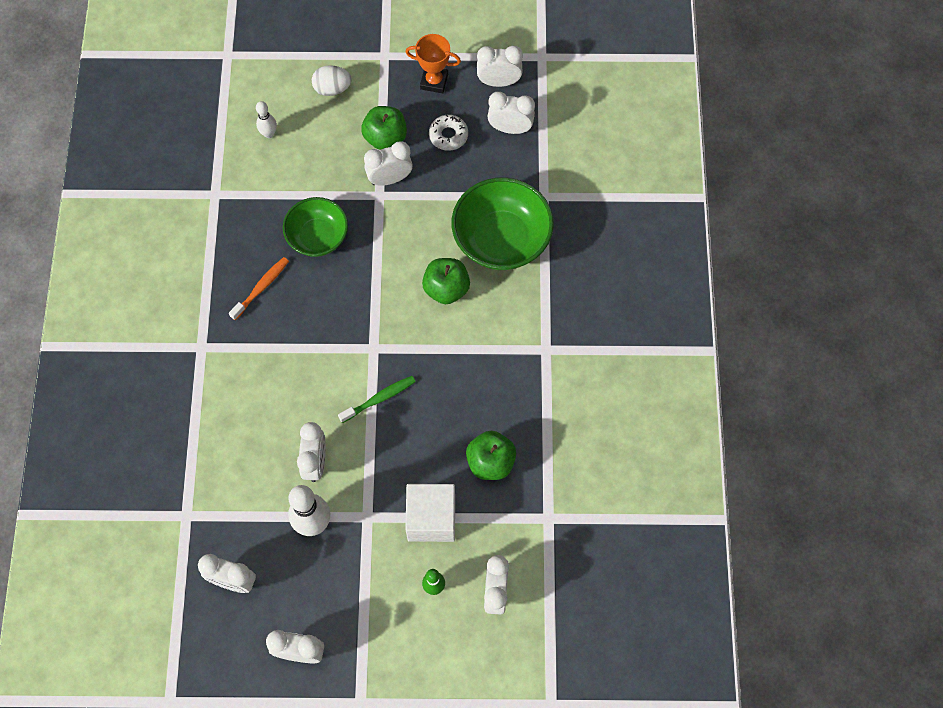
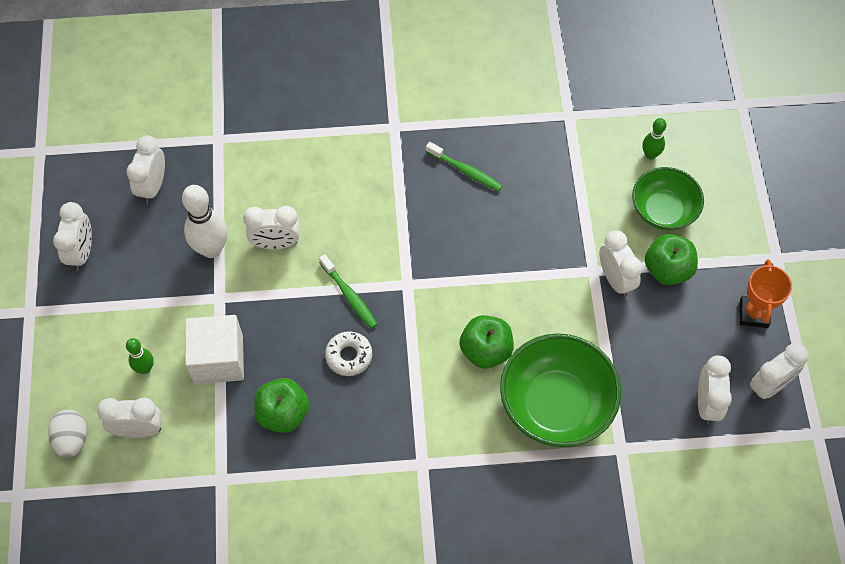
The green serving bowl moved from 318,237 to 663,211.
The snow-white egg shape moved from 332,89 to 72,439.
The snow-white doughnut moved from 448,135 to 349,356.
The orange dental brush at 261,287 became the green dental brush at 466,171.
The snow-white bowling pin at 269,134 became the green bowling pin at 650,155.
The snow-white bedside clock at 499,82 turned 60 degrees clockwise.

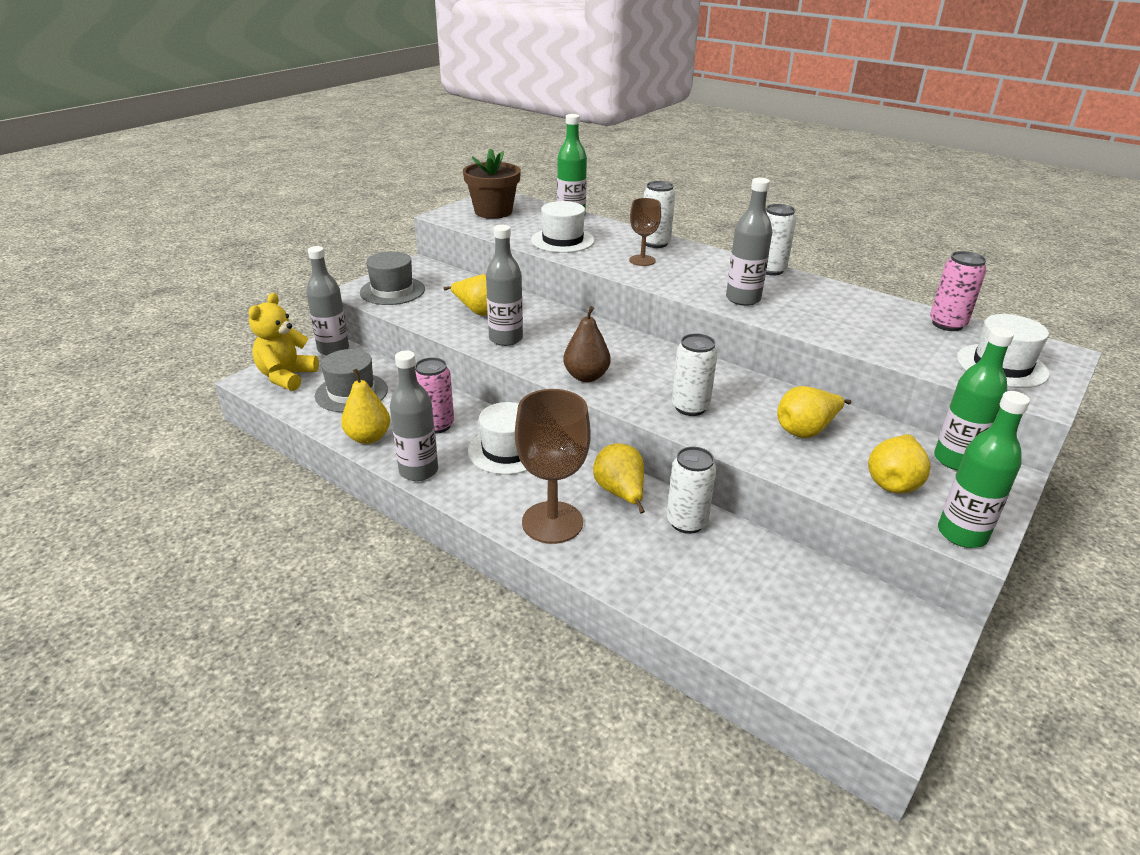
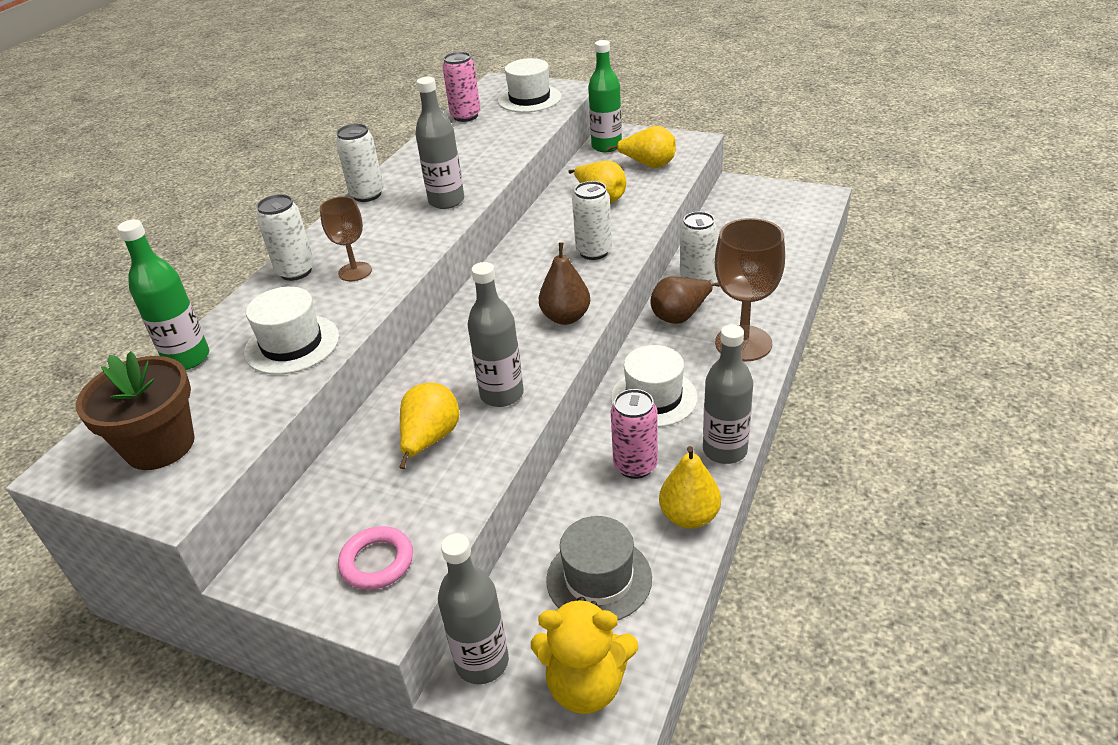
The green bottle at 962,534 disappeared.
The gray tall hat at 392,291 was replaced by the rose-pink ring at 377,562.
The bright yellow toy pear at 620,493 became the dark brown toy pear at 680,316.

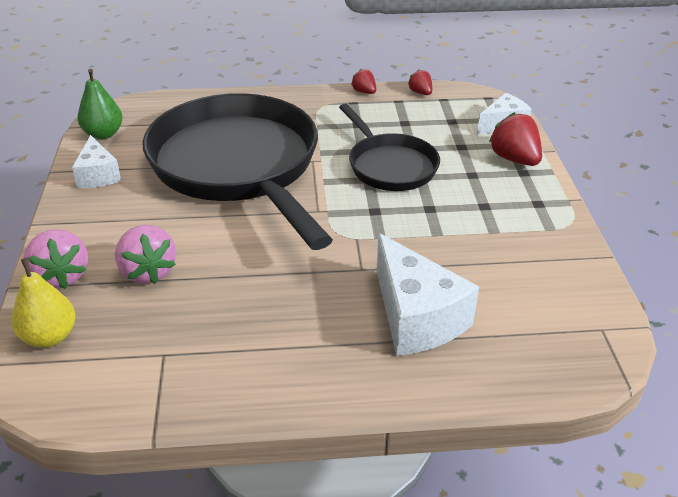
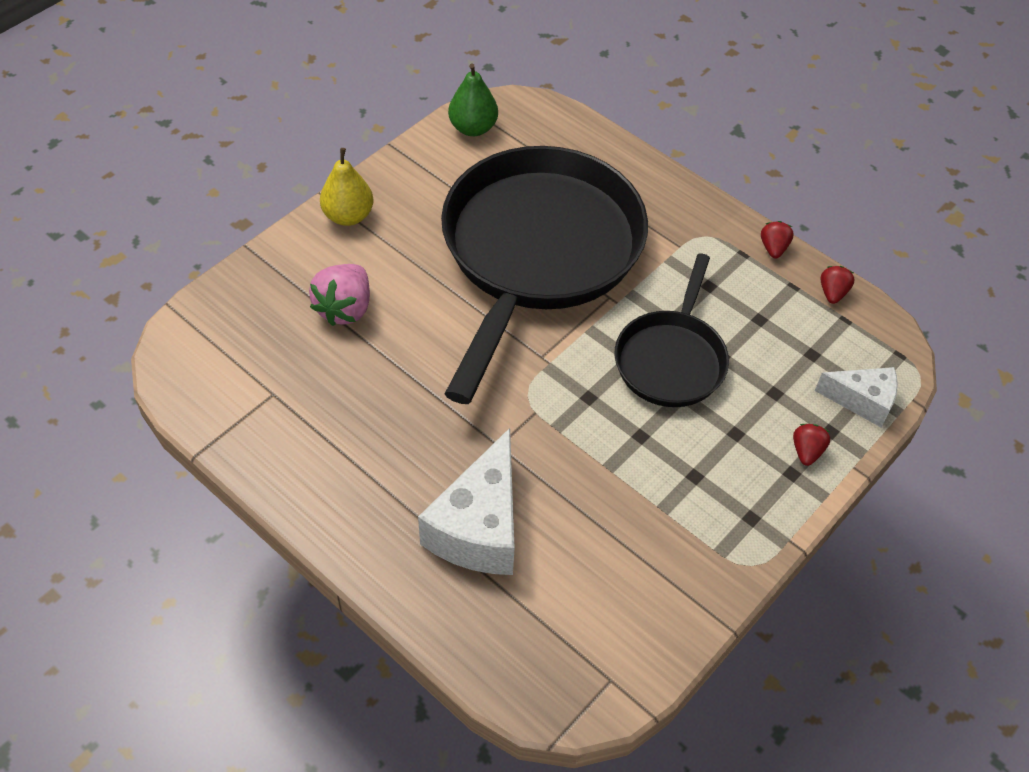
The rose-pink berry at 61,276 disappeared.
The snow-white cheese wedge at 98,175 disappeared.
The bright yellow toy pear moved from 50,337 to 348,216.
The scarlet berry at 514,159 changed to 0.56 times the size.

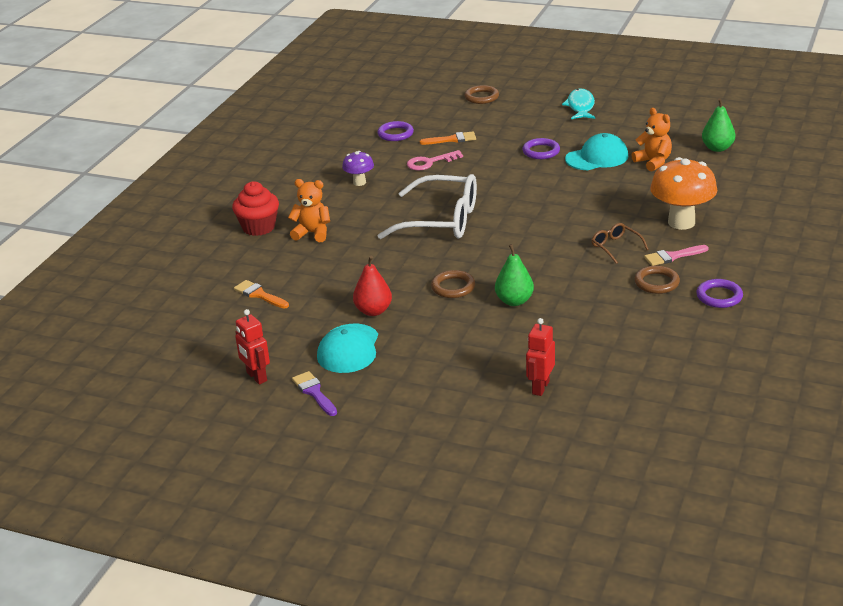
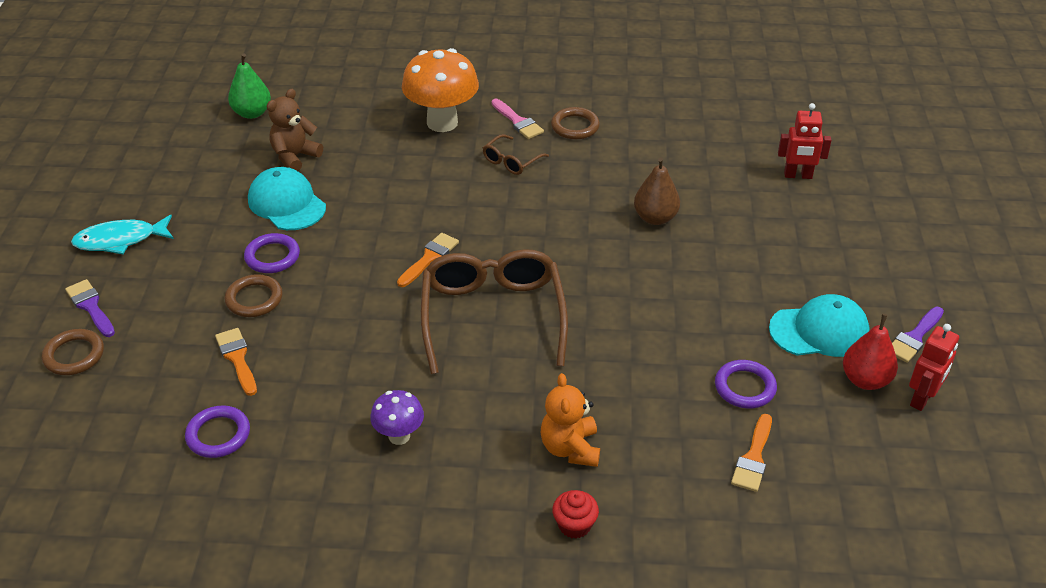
The rose-pink door key at 429,162 disappeared.
The royal purple paintbrush at 90,306 appeared.
The orange paintbrush at 429,258 appeared.
The scarlet toy pear moved from 373,311 to 865,380.
The dark brown ring moved from 453,287 to 254,299.
The royal purple ring moved from 719,296 to 745,387.
The snow-white spectacles at 441,220 became the dark brown spectacles at 492,316.
The green toy pear at 514,301 became the dark brown toy pear at 655,218.
The orange teddy at 653,162 became the dark brown teddy at 295,157.
The scarlet cupcake at 258,227 changed to 0.59 times the size.

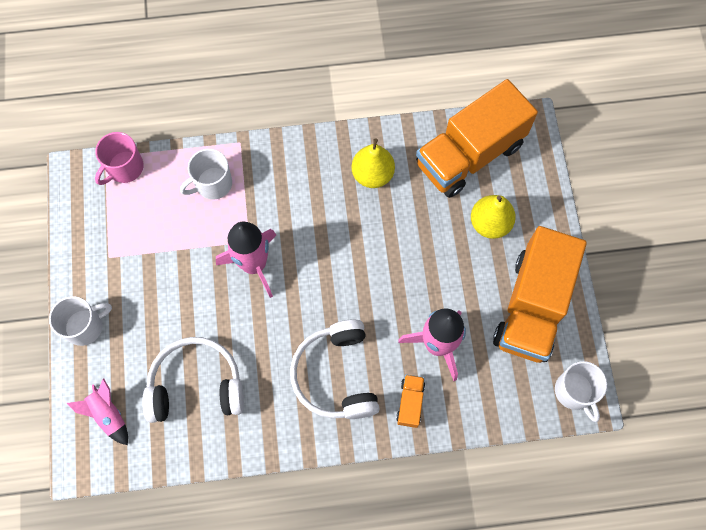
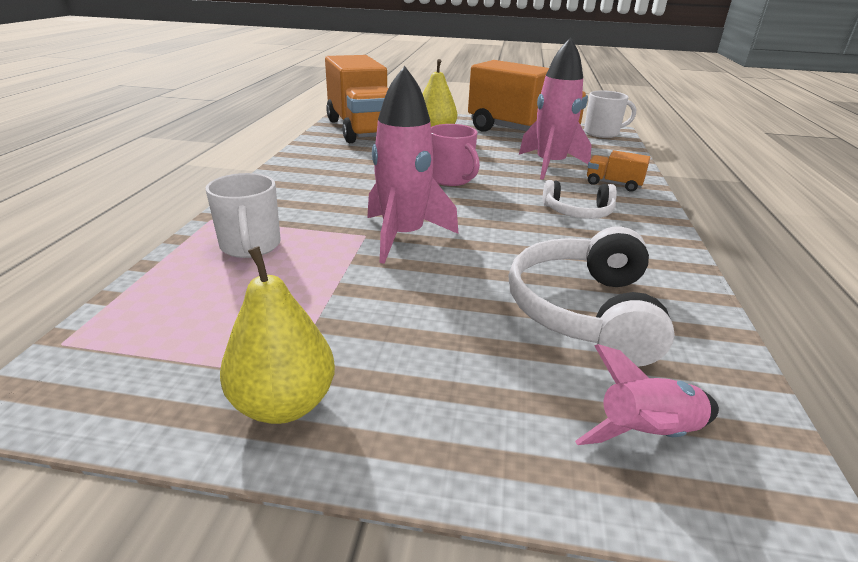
The snow-white mug at 85,326 disappeared.
The rose-pink mug moved from 124,168 to 451,179.
The bright yellow toy pear moved from 372,174 to 284,404.
The snow-white headset at 336,375 changed to 0.58 times the size.

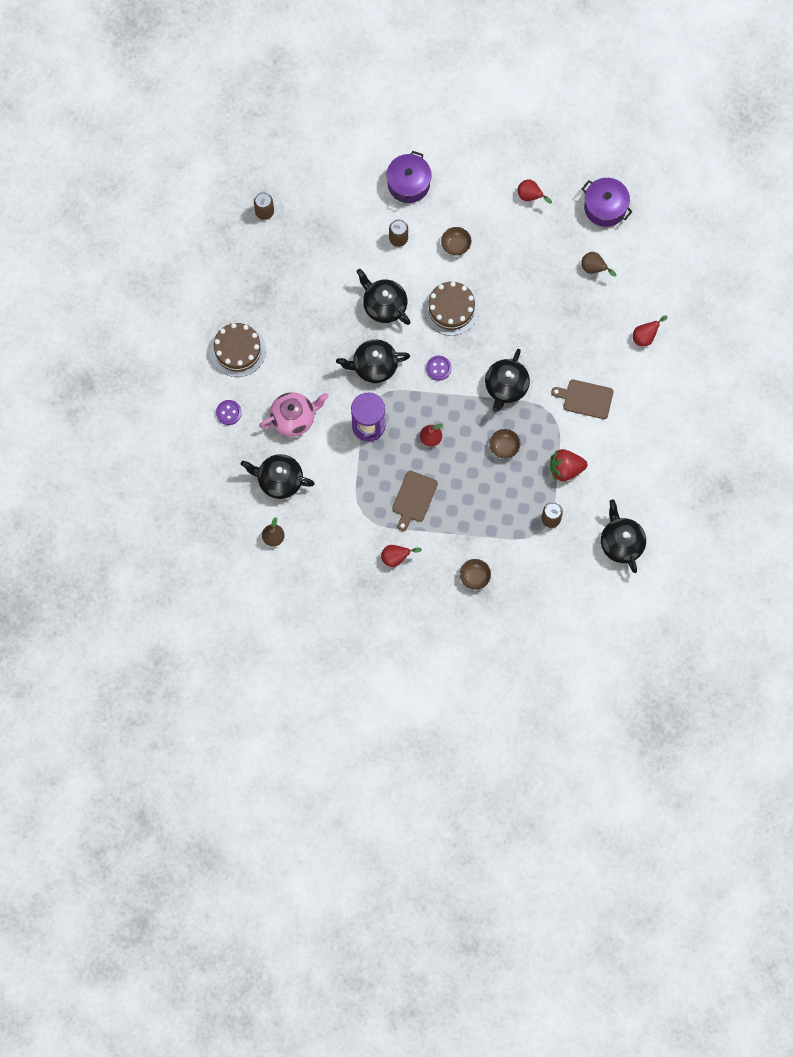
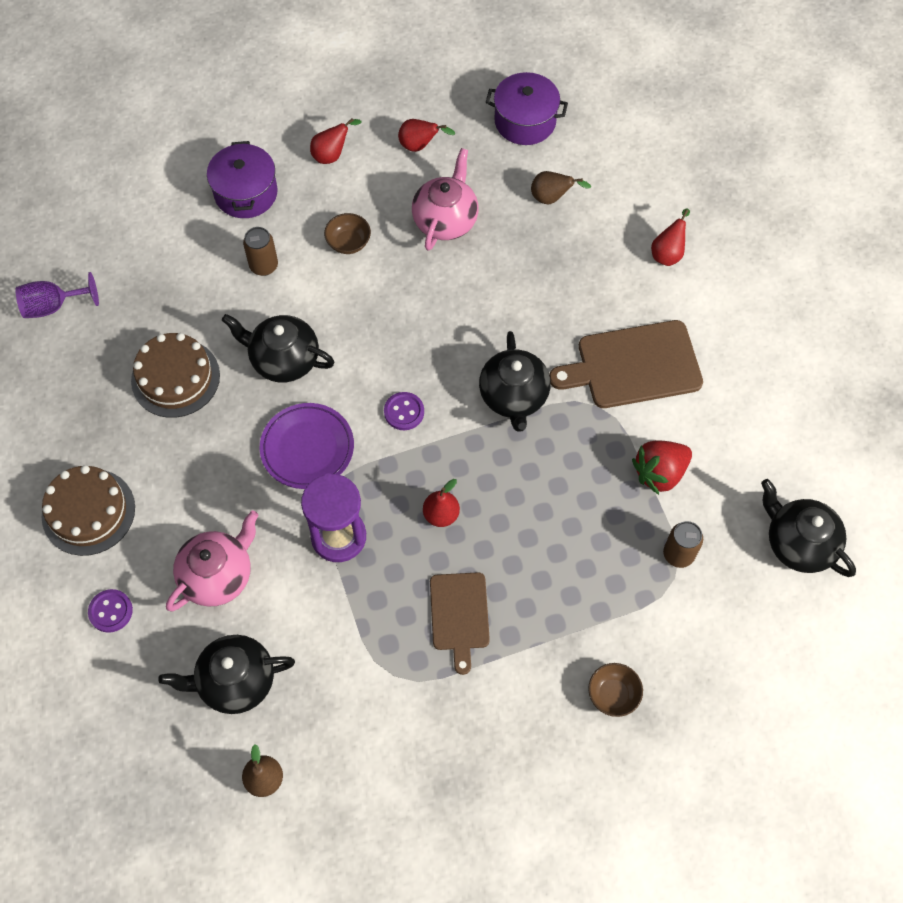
The dark brown serving bowl at 504,447 disappeared.
The rose-pink tea pot at 446,220 appeared.
The scarlet toy pear moved from 396,558 to 332,155.
The dark brown layer cake moved from 451,309 to 175,378.
The dark brown soda can at 264,212 was replaced by the royal purple chalice at 53,306.
The black tea pot at 374,366 was replaced by the royal purple plate at 307,448.
The dark brown chopping board at 585,399 changed to 1.57 times the size.

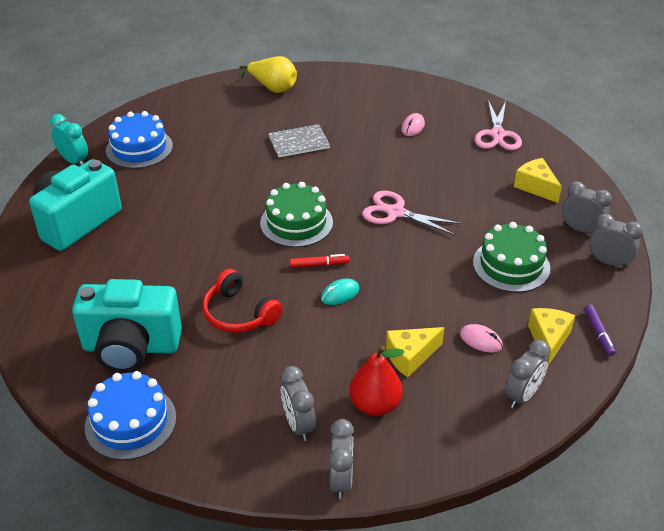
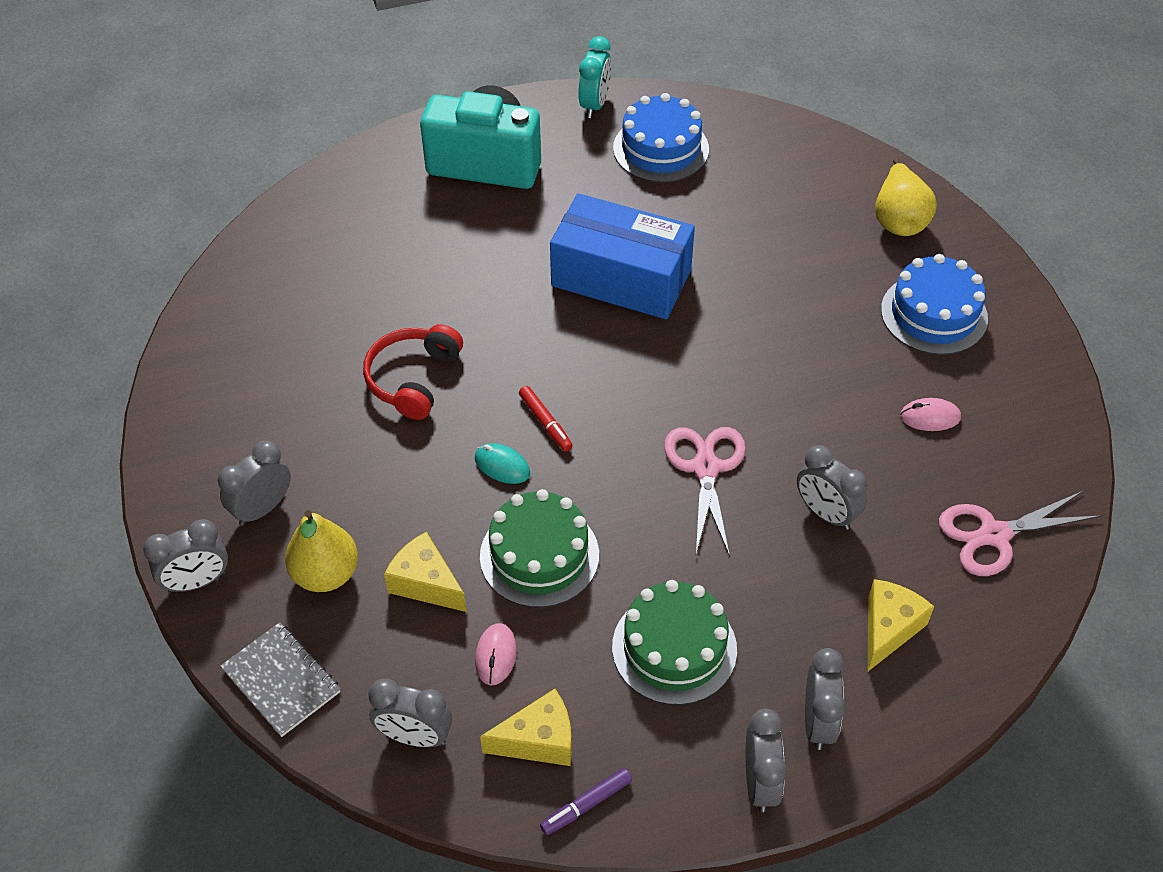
The teal photo camera at 131,347 disappeared.
The royal blue parcel at 621,278 appeared.
The gray bedside clock at 825,513 appeared.
The royal blue layer cake moved from 130,422 to 934,314.
The green layer cake moved from 296,222 to 539,555.
The gray notepad moved from 299,142 to 281,680.
The scarlet toy pear at 375,405 became the bright yellow toy pear at 326,574.

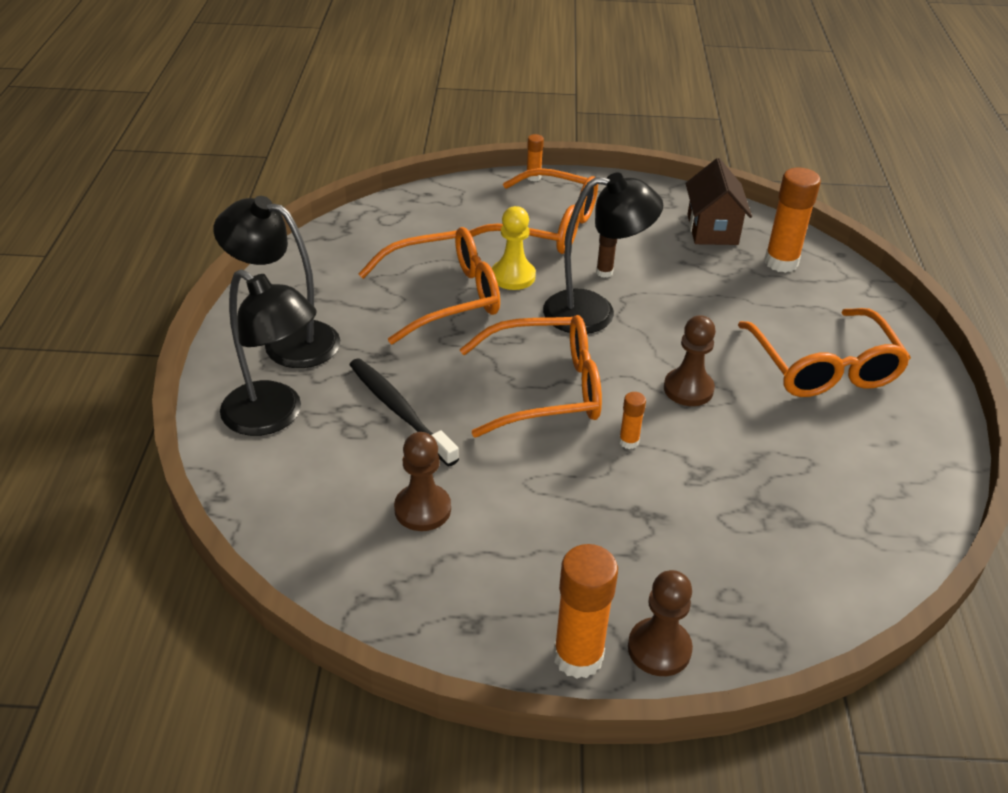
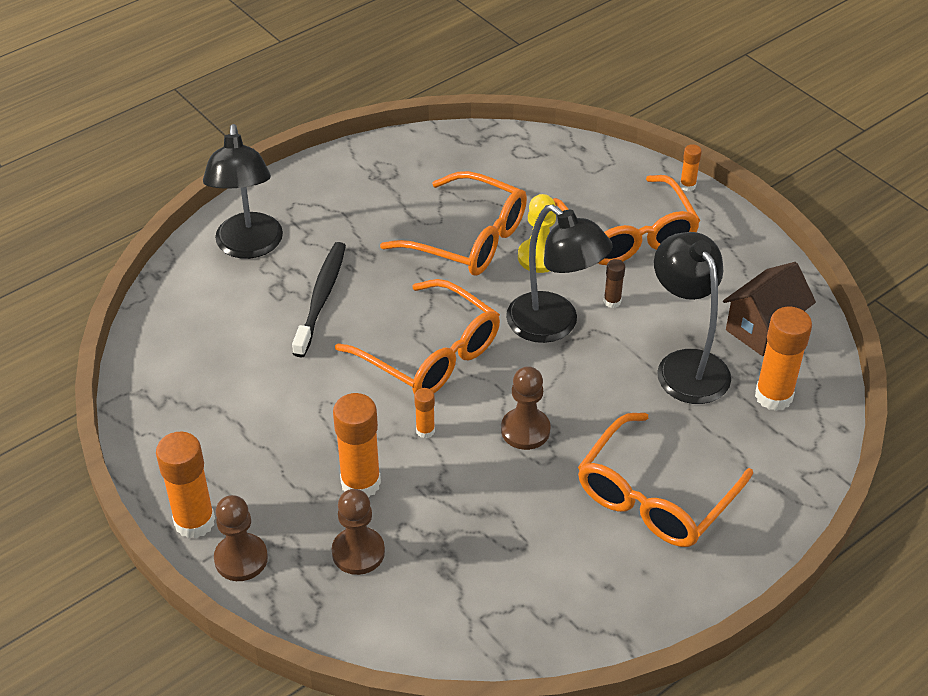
The orange glue at 360,483 appeared.
The black lamp moved from 287,340 to 686,365.
The dark brown game pawn moved from 422,509 to 358,552.

